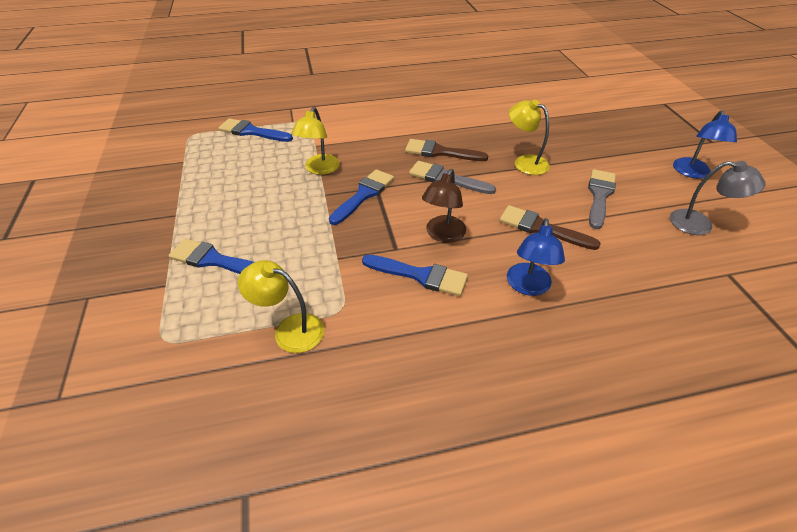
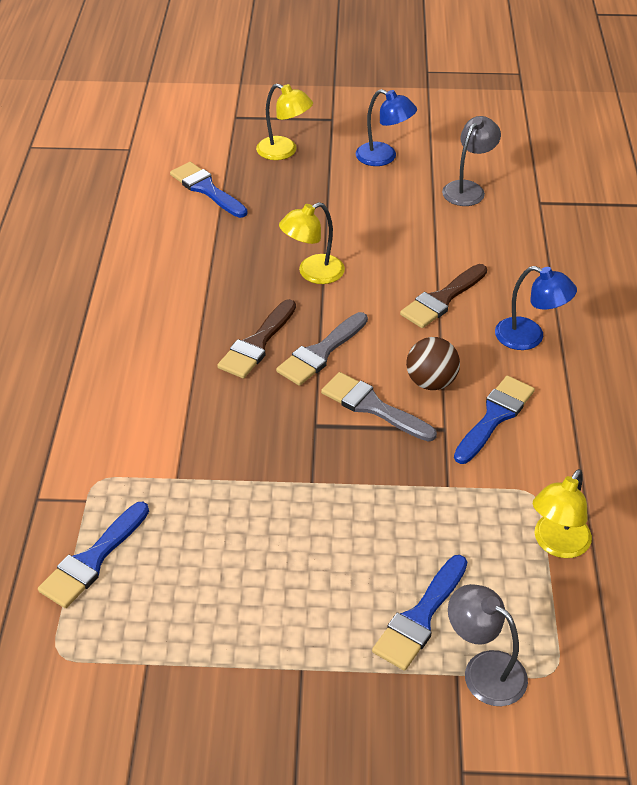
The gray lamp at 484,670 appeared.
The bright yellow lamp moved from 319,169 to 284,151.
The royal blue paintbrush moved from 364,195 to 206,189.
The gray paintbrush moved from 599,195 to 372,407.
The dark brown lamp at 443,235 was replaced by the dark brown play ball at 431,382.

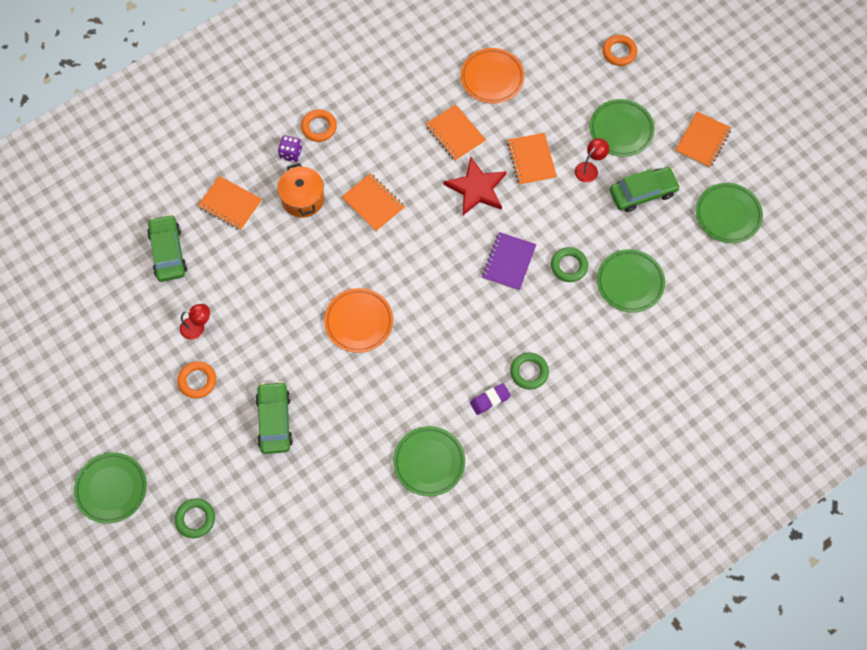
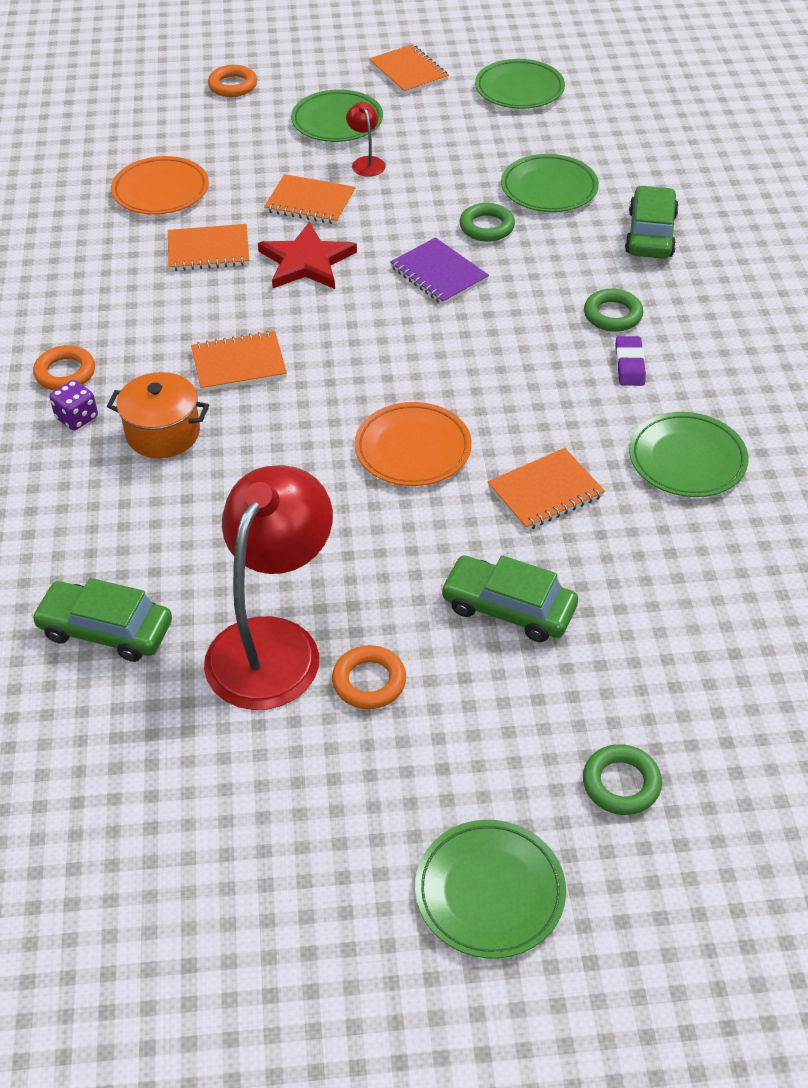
The orange notepad moved from 230,204 to 545,492.
The green car moved from 642,193 to 650,234.
The scarlet lamp at 197,327 changed to 2.44 times the size.

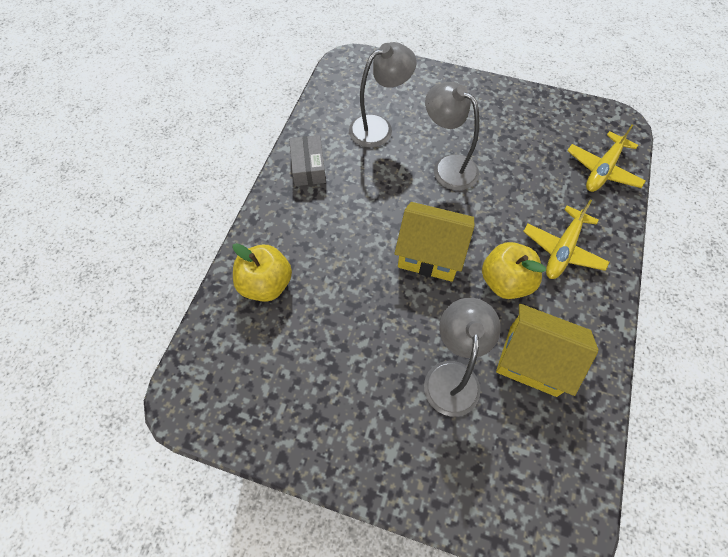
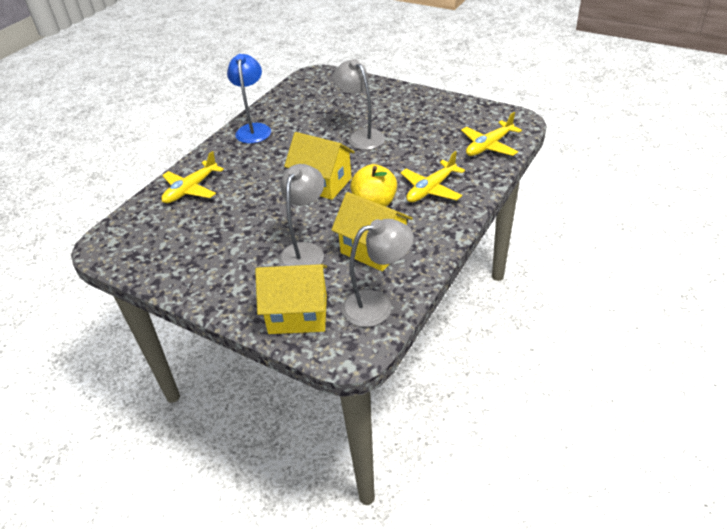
The bright yellow house at 298,314 appeared.
The gray lamp moved from 379,127 to 377,305.
The bright yellow apple fruit at 266,284 was replaced by the bright yellow toy plane at 191,189.
The gray parcel at 308,167 was replaced by the royal blue lamp at 254,129.

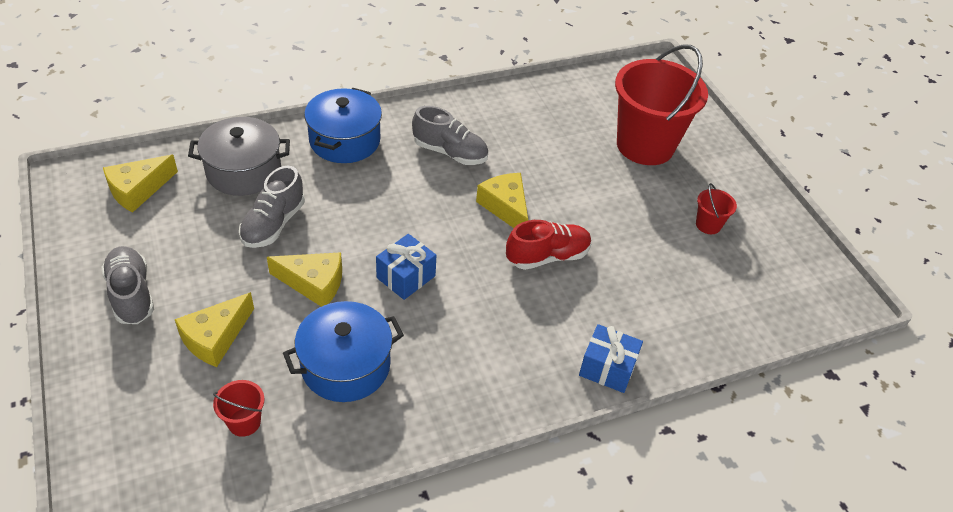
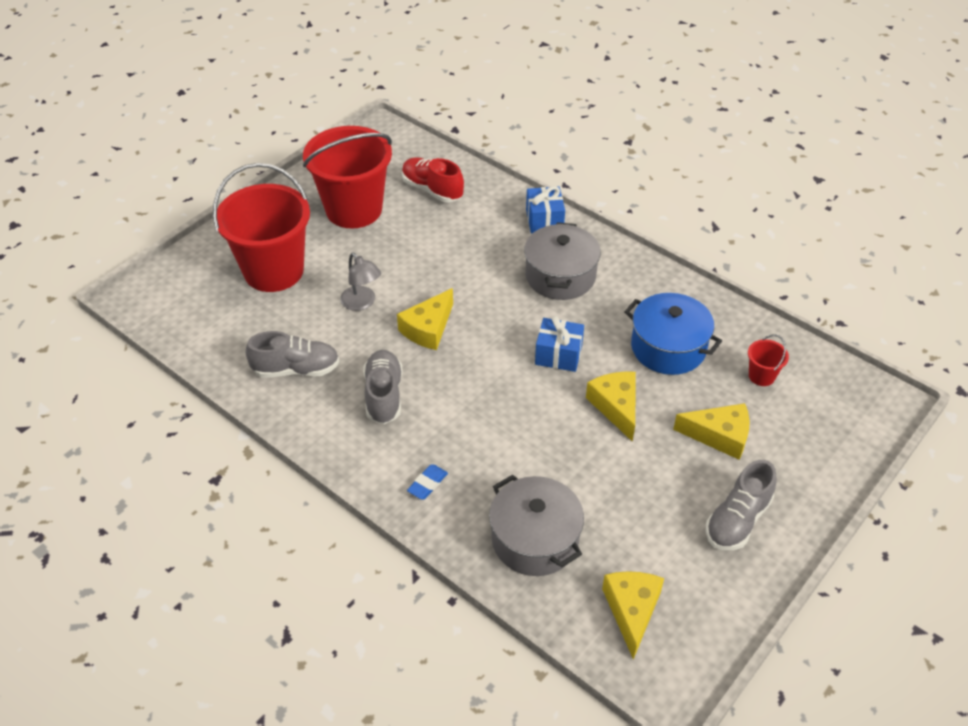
The gray lamp at 362,303 appeared.
The gray stockpot at 560,276 appeared.
The gray lace-up shoe moved from 273,224 to 296,369.
The scarlet lace-up shoe moved from 547,256 to 432,190.
The royal blue stockpot at 345,140 was replaced by the royal blue pencil eraser at 427,484.
The bright yellow cheese wedge at 138,190 turned 105 degrees counterclockwise.
The scarlet bucket at 708,225 changed to 2.48 times the size.

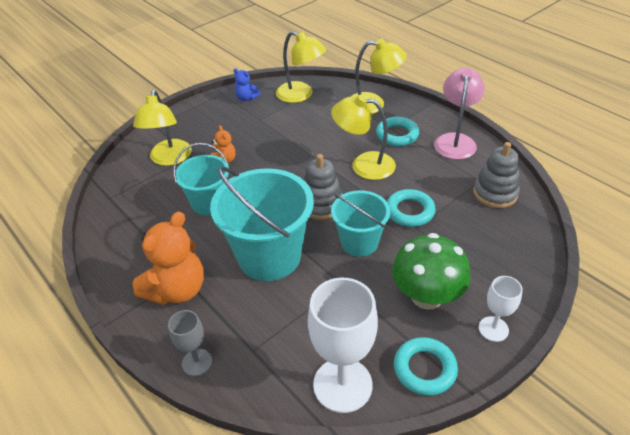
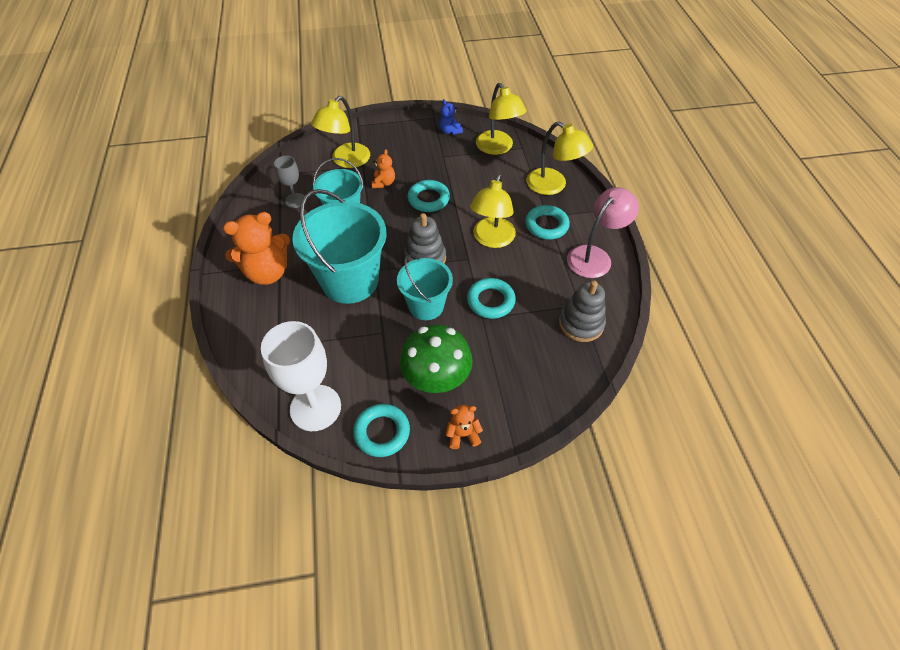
The teal ring at 428,199 appeared.
The gray chalice moved from 197,362 to 295,200.
The snow-white chalice at 493,329 was replaced by the orange teddy at 463,435.
The bright yellow lamp at 364,164 turned 120 degrees counterclockwise.

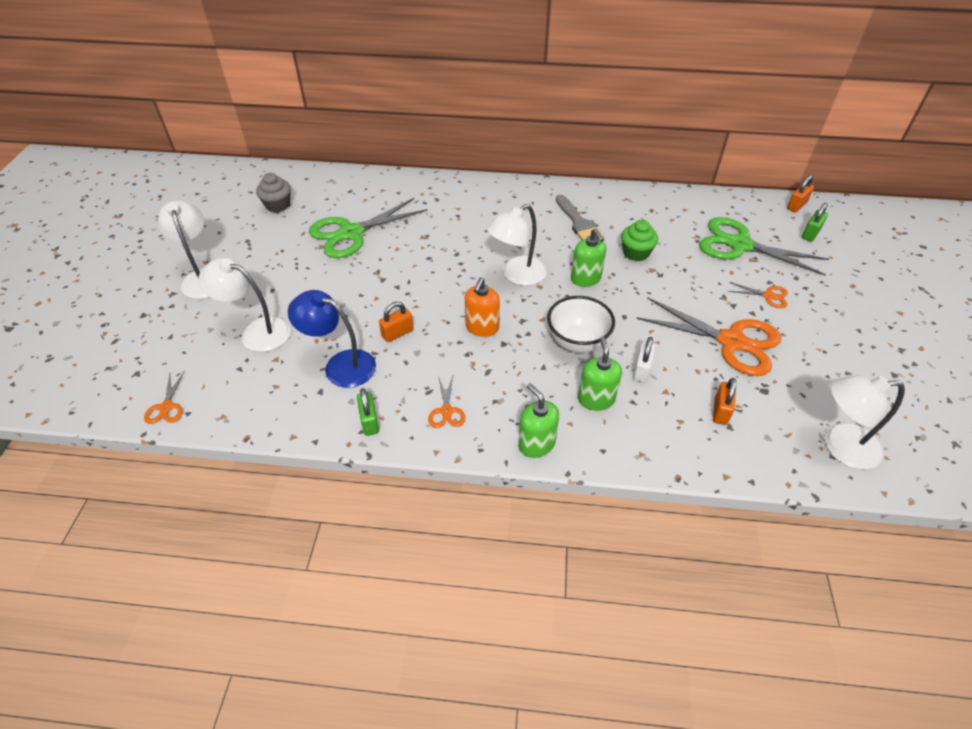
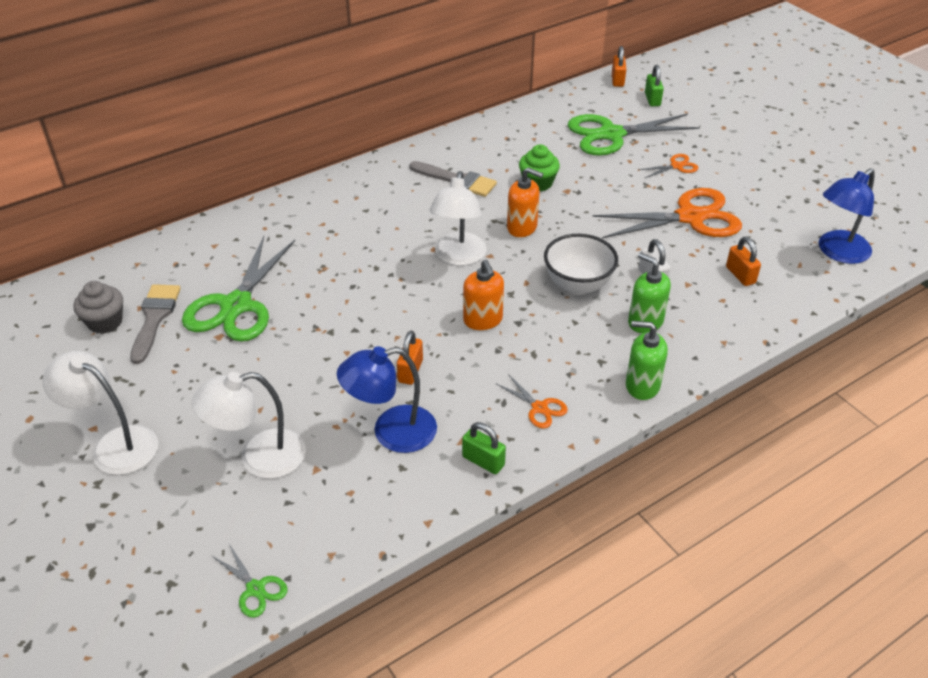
The gray paintbrush at 155,318 appeared.
The orange shears at 166,407 became the green shears at 255,589.
The green soap pump at 586,279 became the orange soap pump at 522,227.
The snow-white lamp at 839,446 became the royal blue lamp at 837,252.

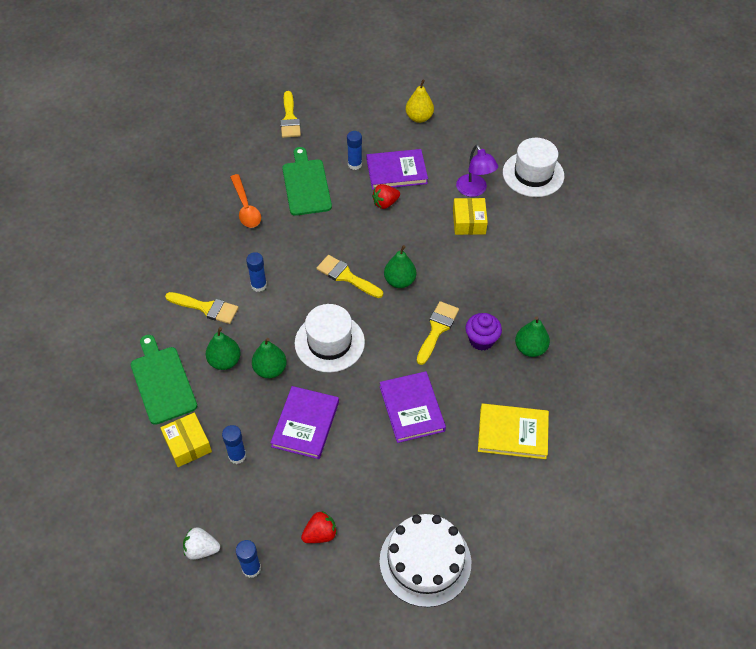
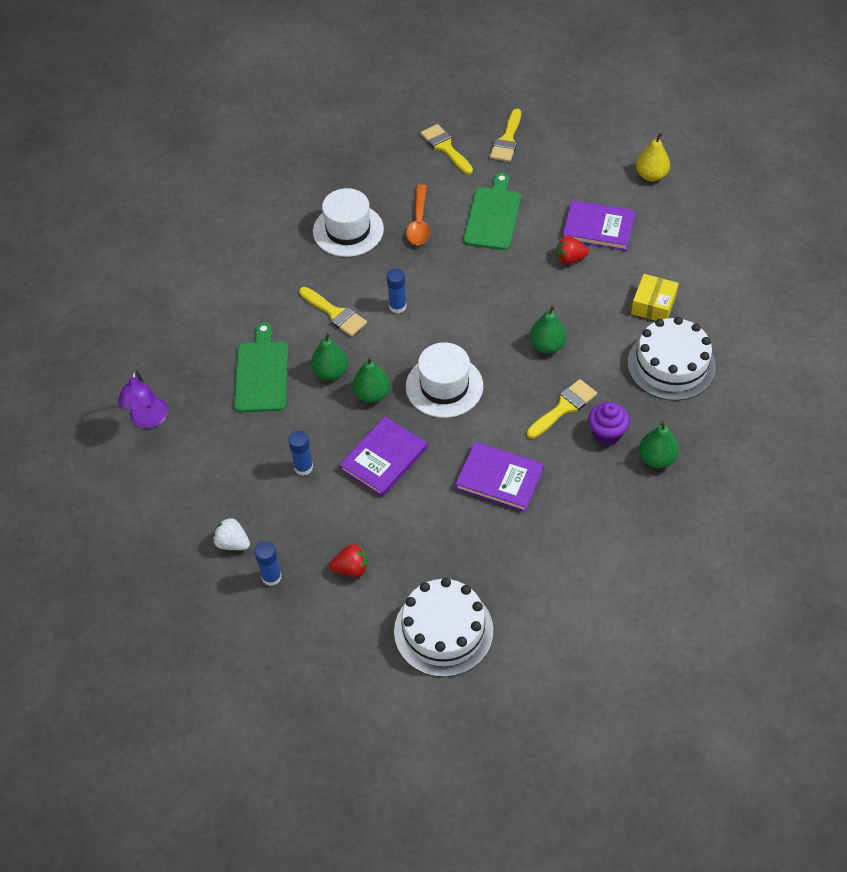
The bright yellow parcel at 187,444 disappeared.
The royal blue glue at 355,164 disappeared.
The bright yellow book at 512,433 disappeared.
The snow-white layer cake at 671,365 appeared.
The bright yellow paintbrush moved from 346,276 to 445,147.
The royal purple lamp moved from 474,190 to 148,420.
The snow-white tall hat moved from 533,174 to 348,230.
The royal purple book at 412,408 turned 75 degrees counterclockwise.

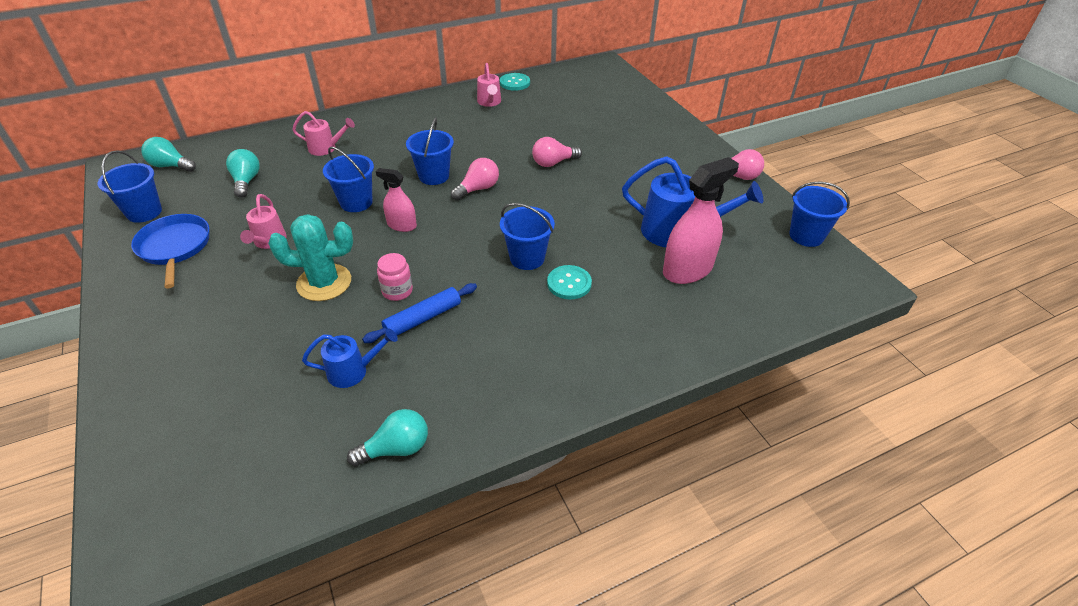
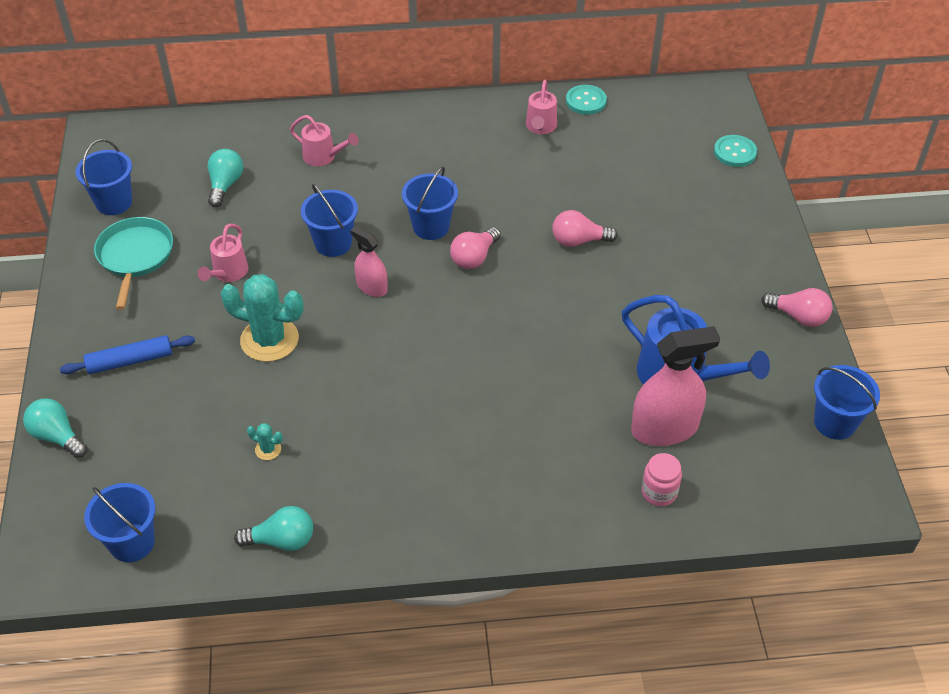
The teal bulb moved from 170,166 to 57,436.
The royal blue dough roller moved from 423,318 to 130,361.
The rose-pink jar moved from 397,291 to 659,492.
The royal blue bucket moved from 527,258 to 132,542.
The teal shirt button moved from 569,283 to 735,152.
The royal blue sprinkling can at 353,371 was replaced by the teal prickly plant at 268,449.
The royal blue skillet at 175,247 became the teal skillet at 135,256.
The rose-pink bulb at 478,189 turned 150 degrees clockwise.

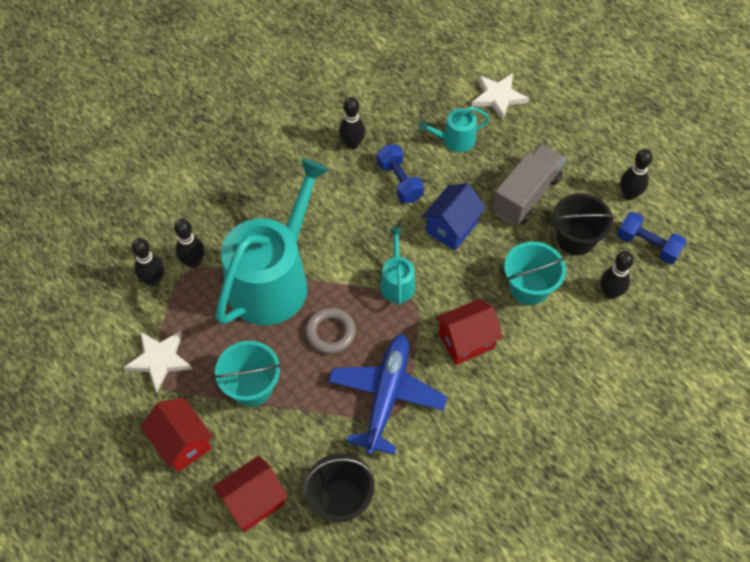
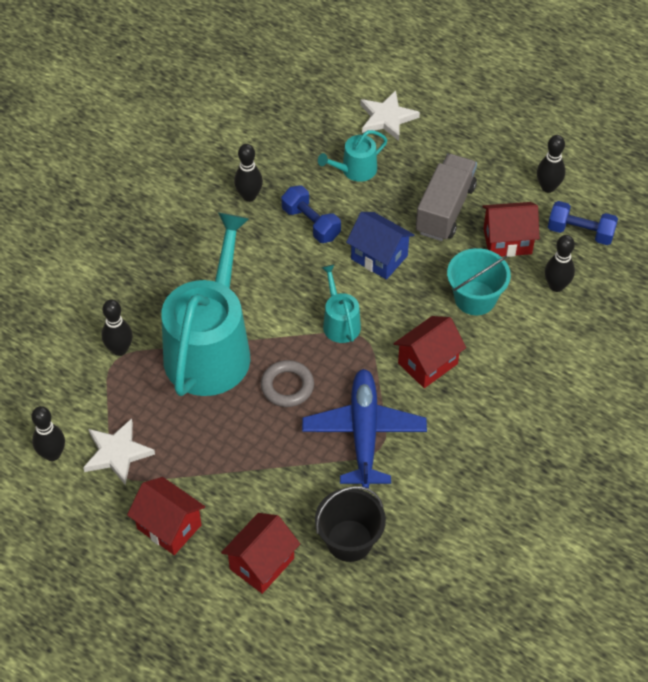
The teal bucket at 252,387 disappeared.
The black bowling pin moved from 154,280 to 52,454.
The black bucket at 575,238 was replaced by the scarlet house at 507,241.
The royal blue house at 452,227 turned 75 degrees counterclockwise.

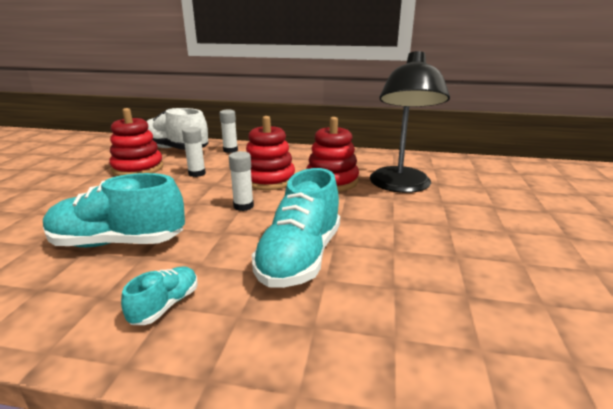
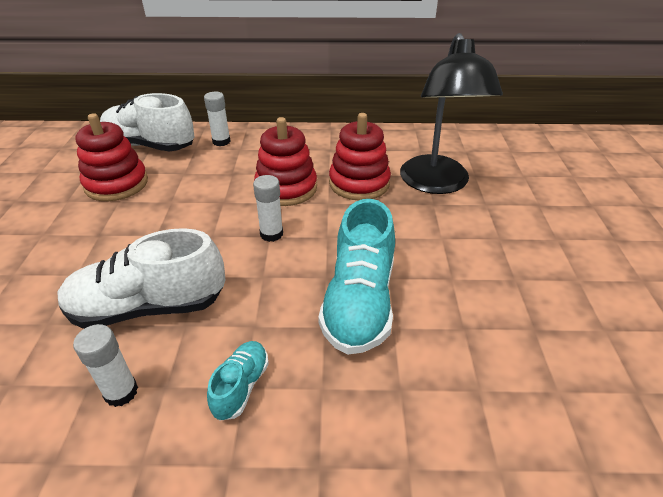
The snow-white glue moved from 197,173 to 121,392.
The teal lace-up shoe at 118,242 became the snow-white lace-up shoe at 149,307.

